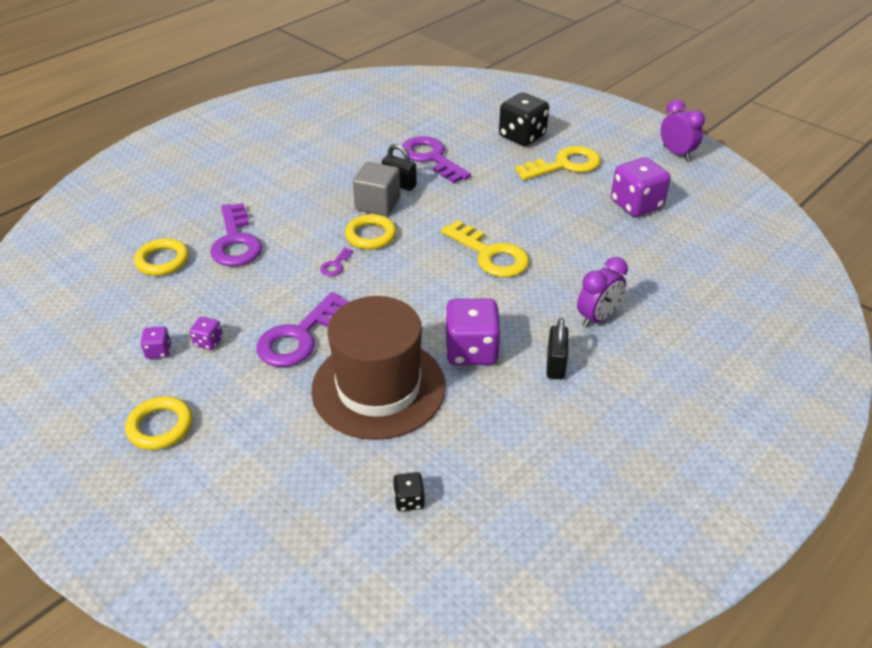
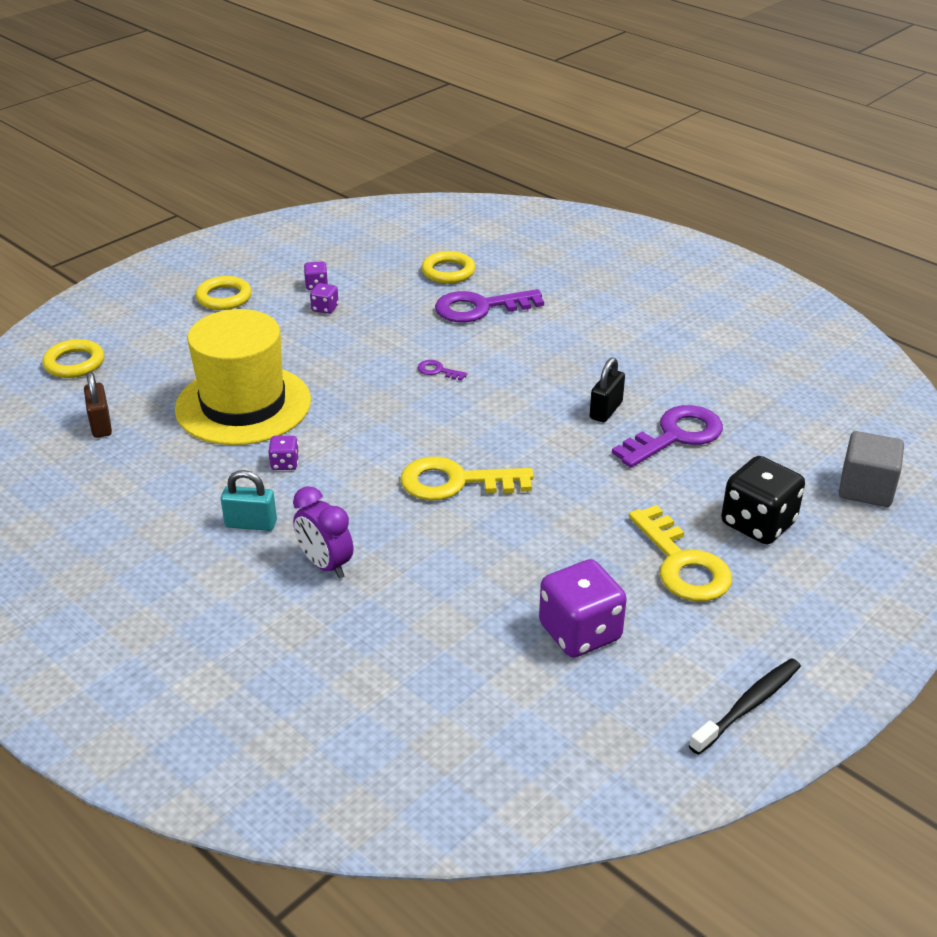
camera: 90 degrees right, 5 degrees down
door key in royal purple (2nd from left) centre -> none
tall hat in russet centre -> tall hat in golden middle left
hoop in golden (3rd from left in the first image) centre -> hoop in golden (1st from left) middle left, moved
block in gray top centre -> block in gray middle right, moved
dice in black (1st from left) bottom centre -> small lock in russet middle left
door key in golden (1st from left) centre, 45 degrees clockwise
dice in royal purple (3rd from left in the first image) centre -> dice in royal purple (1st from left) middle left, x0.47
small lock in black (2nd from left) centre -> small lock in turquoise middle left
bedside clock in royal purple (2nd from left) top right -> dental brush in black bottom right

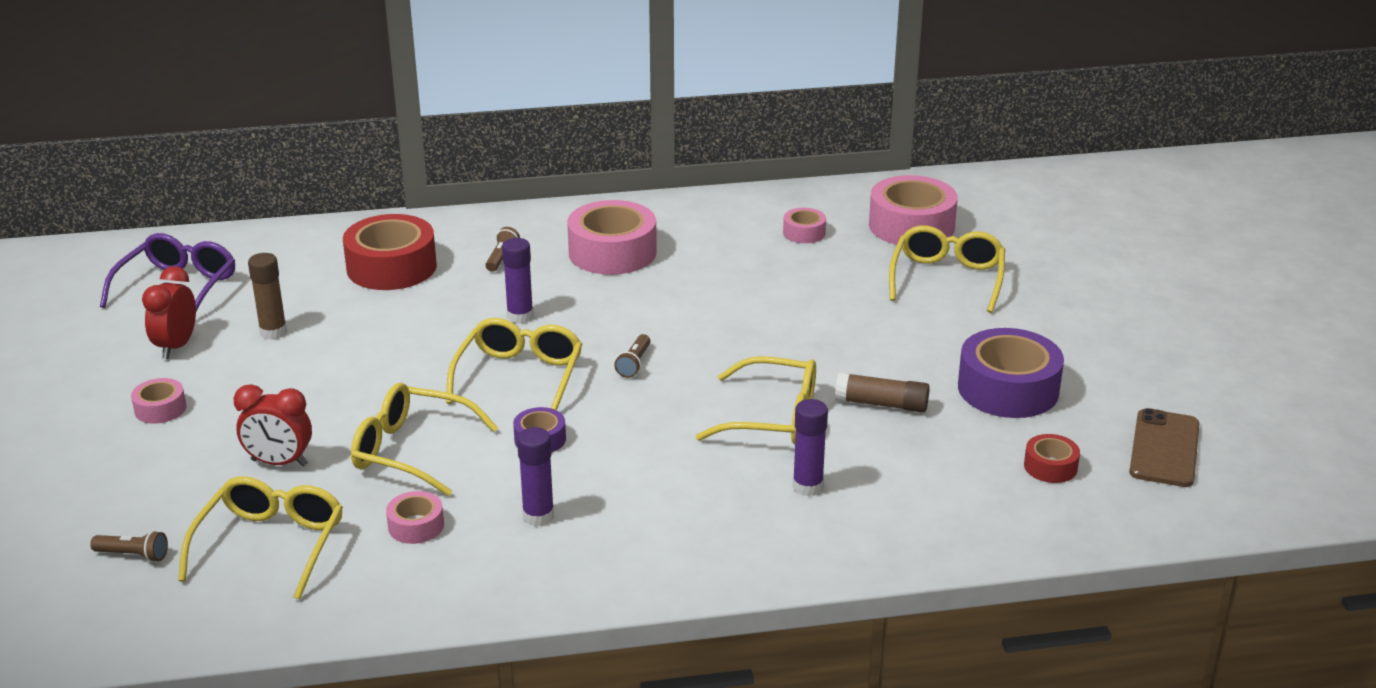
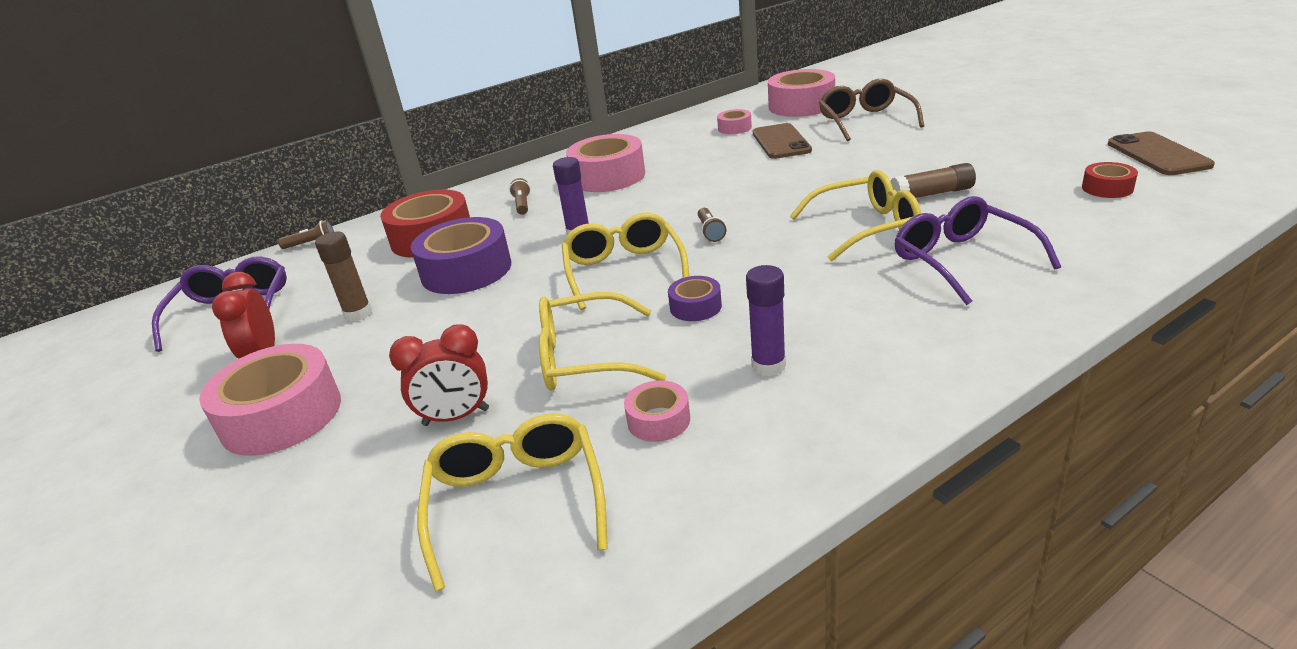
camera: 20 degrees left, 0 degrees up
flashlight in russet (1st from left) bottom left -> flashlight in russet (1st from left) middle left, moved
roll of tape in rose-pink (1st from left) middle left, x2.03
glue stick in royal purple (3rd from left) centre -> eyeglasses in royal purple (2nd from left) middle right
eyeglasses in golden (5th from left) middle right -> eyeglasses in russet top right
roll of tape in royal purple (2nd from left in the first image) middle right -> roll of tape in royal purple (1st from left) centre, moved
none -> smartphone in russet (1st from left) top centre

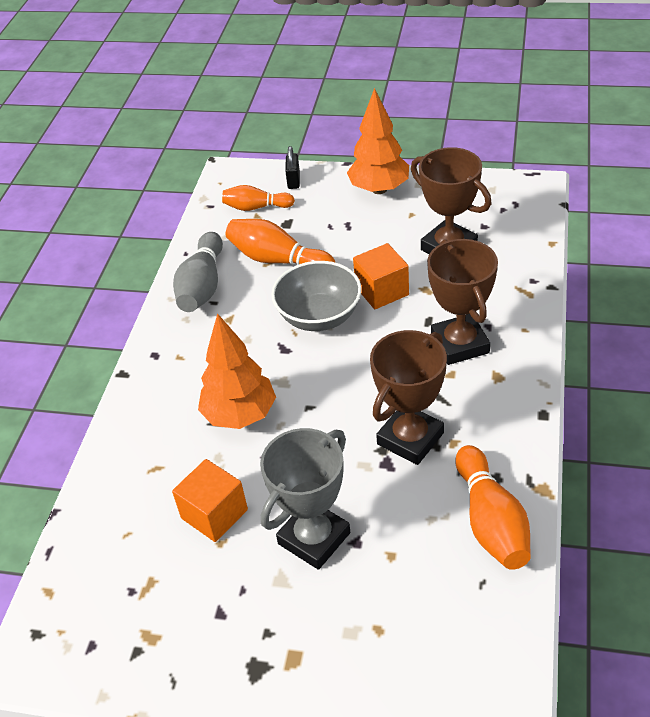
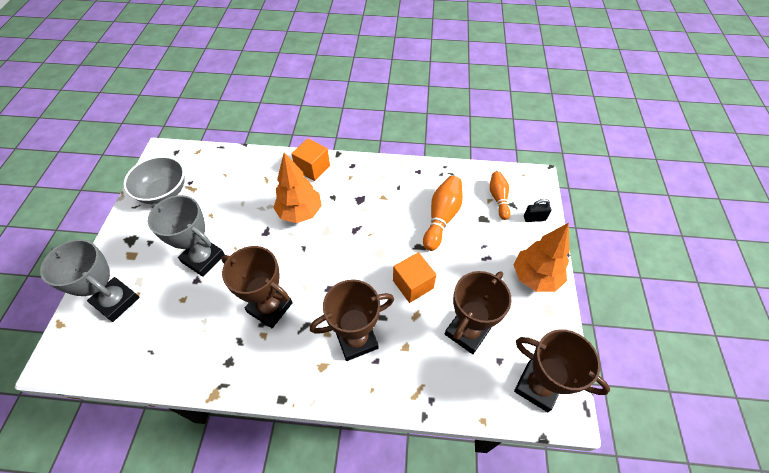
camera: 80 degrees right, 10 degrees up
block in bright orange (1st from left) bottom left -> block in bright orange (1st from left) centre, moved
bowling pin in gray middle left -> none
bowl in gray centre -> bowl in gray middle left, moved
bowling pin in bright orange (3rd from left) bottom right -> none
none -> award cup in gray (1st from left) middle left
none -> award cup in russet (4th from left) bottom right

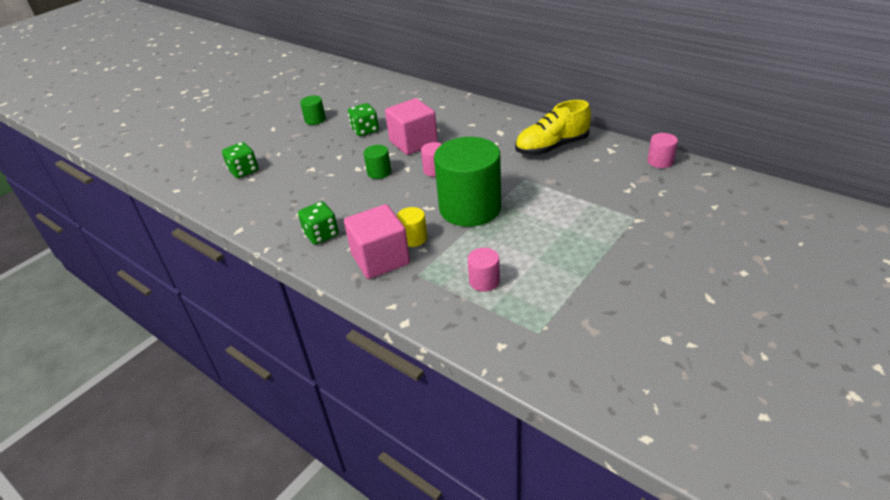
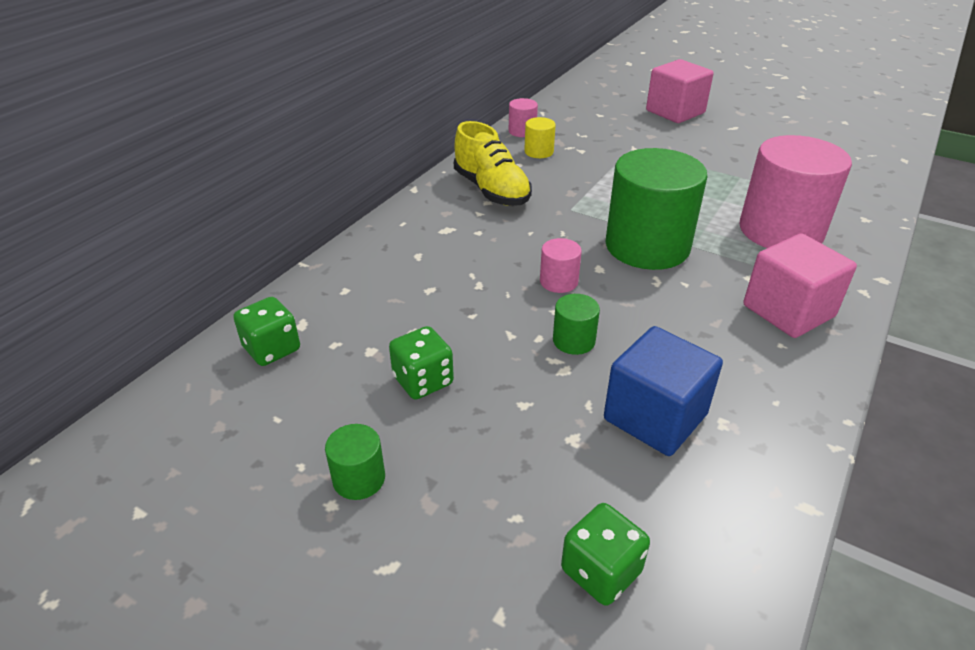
camera: 100 degrees left, 0 degrees up
dice in leaf-green (2nd from left in the first image) centre -> dice in leaf-green (1st from left) middle left, moved
block in rose-pink (2nd from left in the first image) top centre -> block in rose-pink (1st from left) top right, moved
cylinder in golden centre -> cylinder in golden top centre, moved
cylinder in rose-pink (2nd from left in the first image) centre -> cylinder in rose-pink (3rd from left) top right, x2.33
none -> block in royal blue middle right

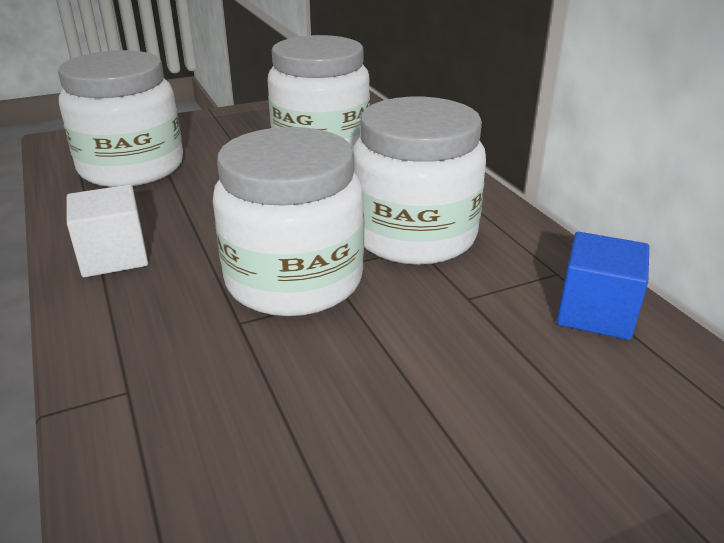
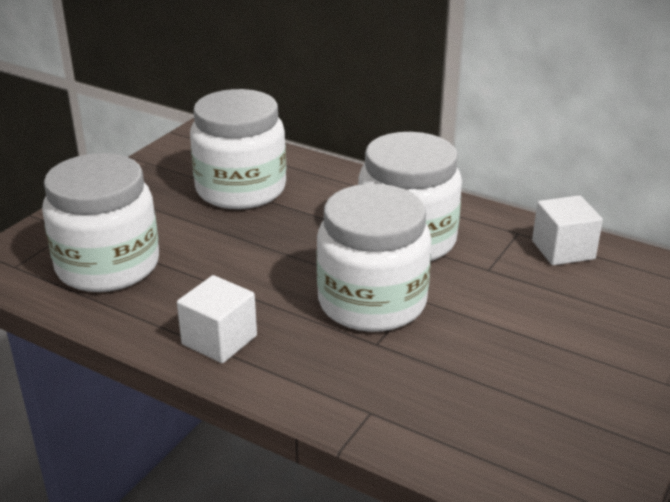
camera: 35 degrees left, 0 degrees up
block in royal blue middle right -> block in white (2nd from left) middle right

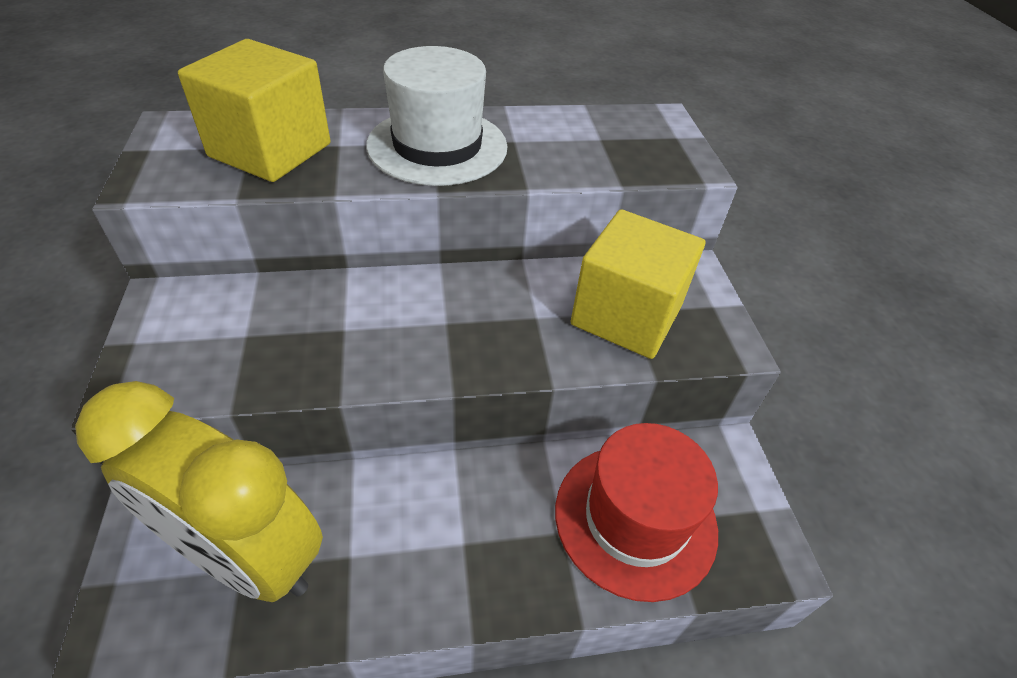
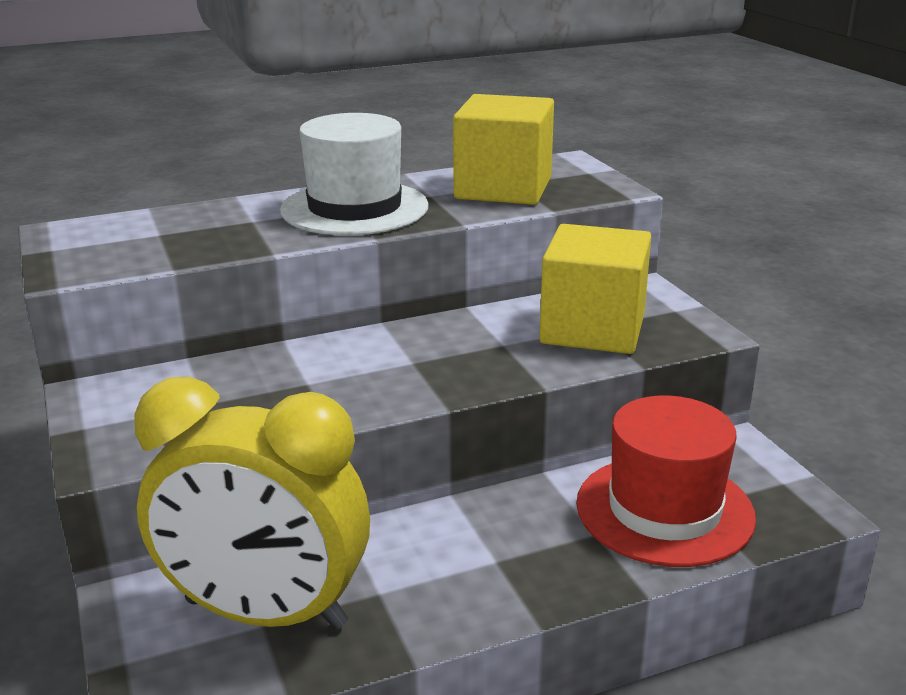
camera: 10 degrees left, 20 degrees down
block in golden (1st from left) top left -> block in golden (1st from left) top centre, moved

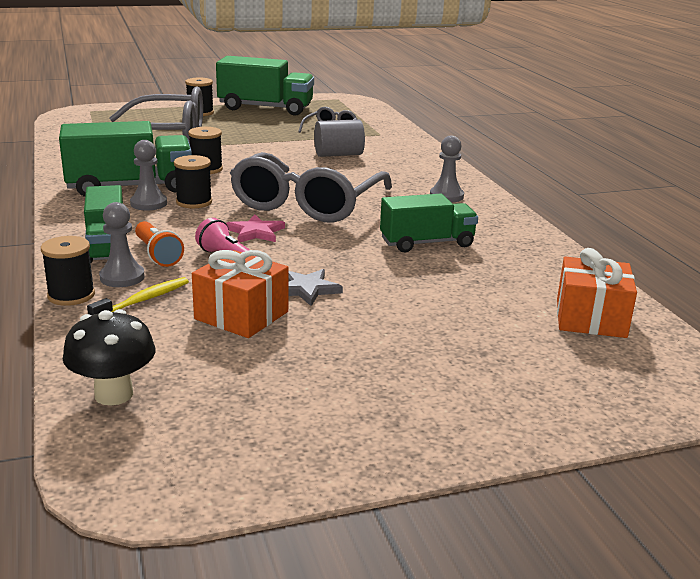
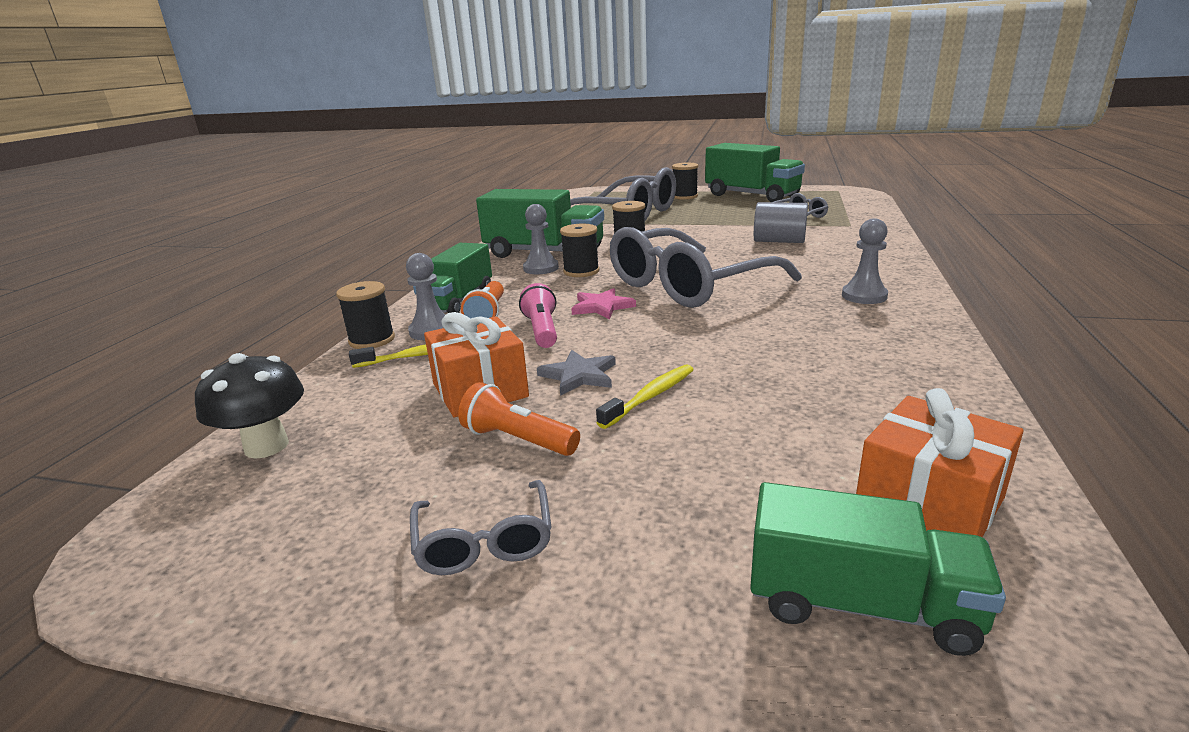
camera: 35 degrees right, 0 degrees up
truck in leaf-green (4th from left) centre -> truck in leaf-green (4th from left) bottom right, moved
none -> eyeglasses in gray (1st from left) bottom centre
none -> flashlight in bright orange (2nd from left) centre
none -> dental brush in golden (2nd from left) centre

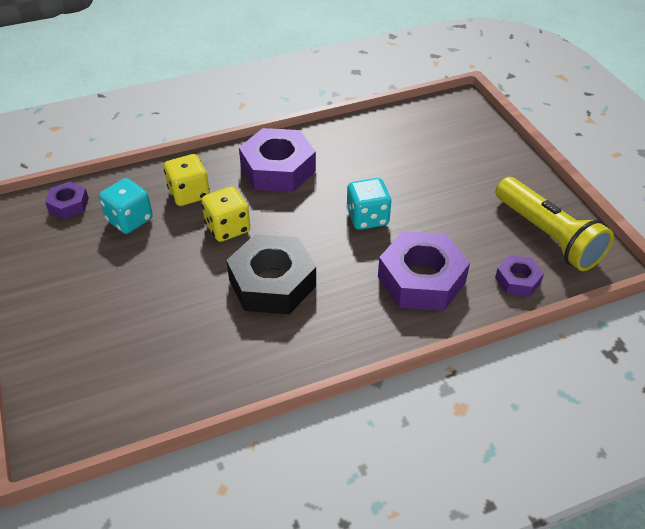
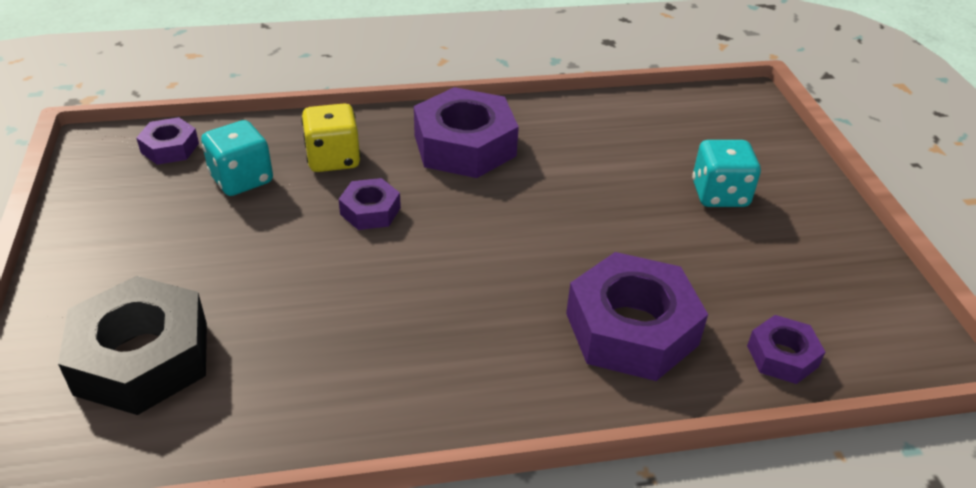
camera: 10 degrees right, 5 degrees down
dice in golden (2nd from left) centre -> hex nut in royal purple (2nd from left) centre
hex nut in black centre -> hex nut in black bottom left, moved
dice in turquoise (2nd from left) centre -> dice in turquoise (2nd from left) middle right, moved
flashlight in golden middle right -> none

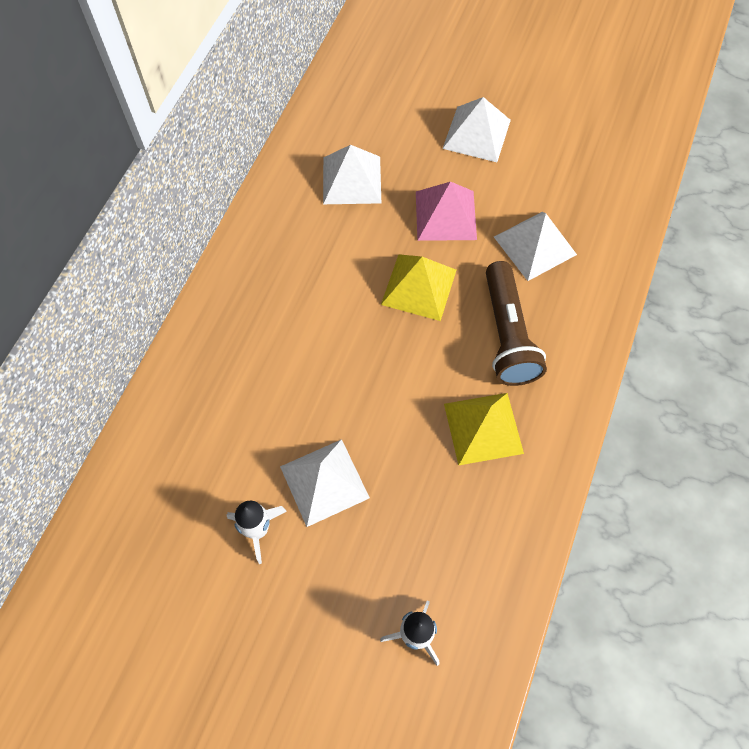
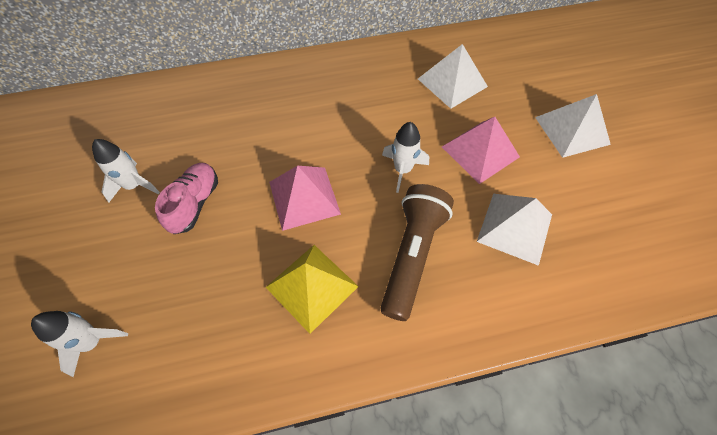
camera: 55 degrees right, 5 degrees down
pyramid shape in white (1st from left) centre -> shoe in rose-pink middle left
pyramid shape in golden (1st from left) centre -> spaceship in white (3rd from left) centre
flashlight in russet middle right -> flashlight in russet centre, 150 degrees clockwise
none -> pyramid shape in rose-pink (1st from left) centre

